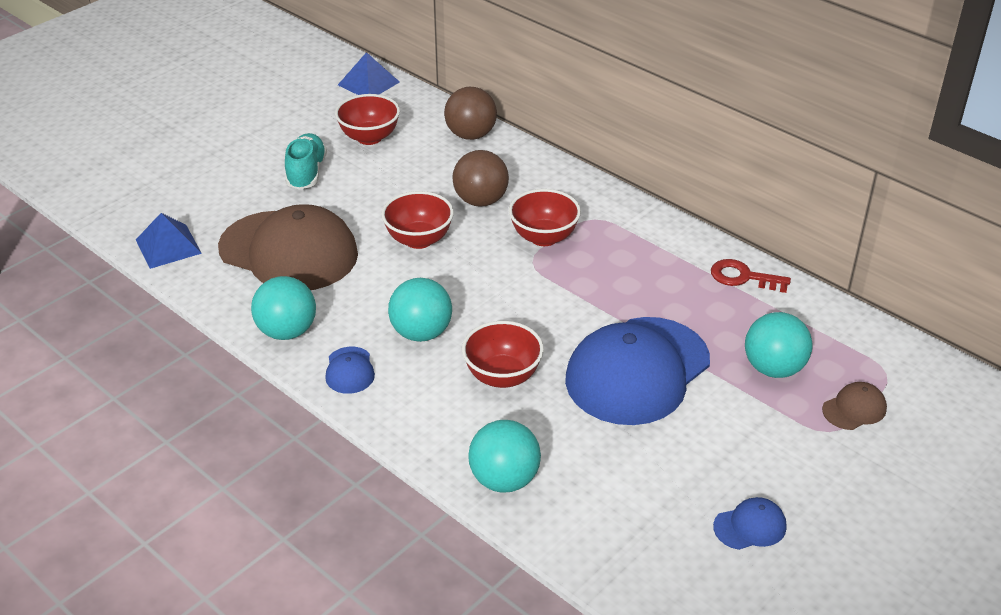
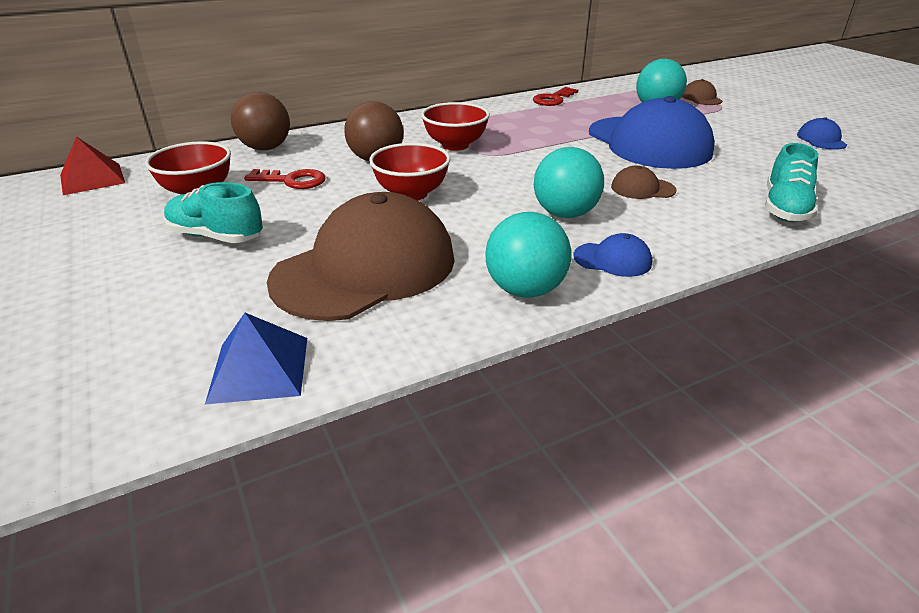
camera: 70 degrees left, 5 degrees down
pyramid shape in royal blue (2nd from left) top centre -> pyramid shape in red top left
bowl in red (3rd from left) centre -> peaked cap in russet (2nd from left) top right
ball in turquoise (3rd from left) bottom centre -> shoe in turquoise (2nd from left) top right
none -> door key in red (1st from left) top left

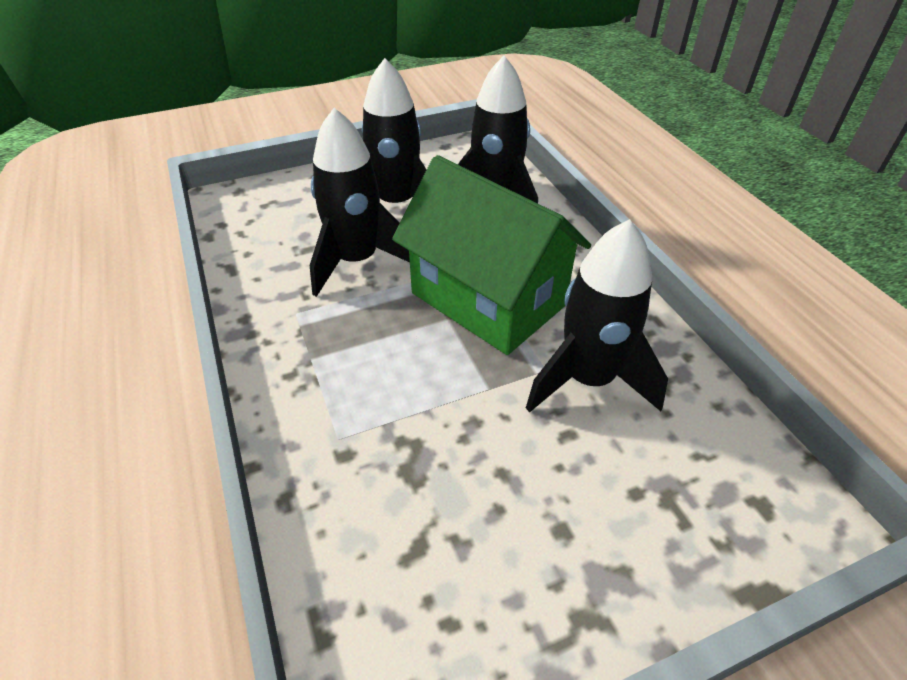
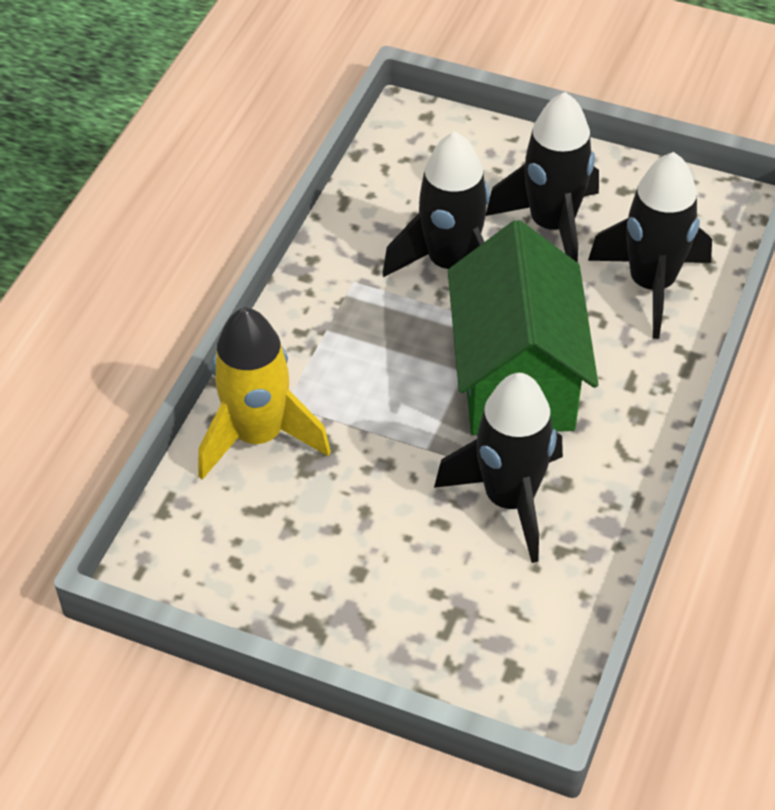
camera: 45 degrees right, 5 degrees up
none -> spaceship in golden centre

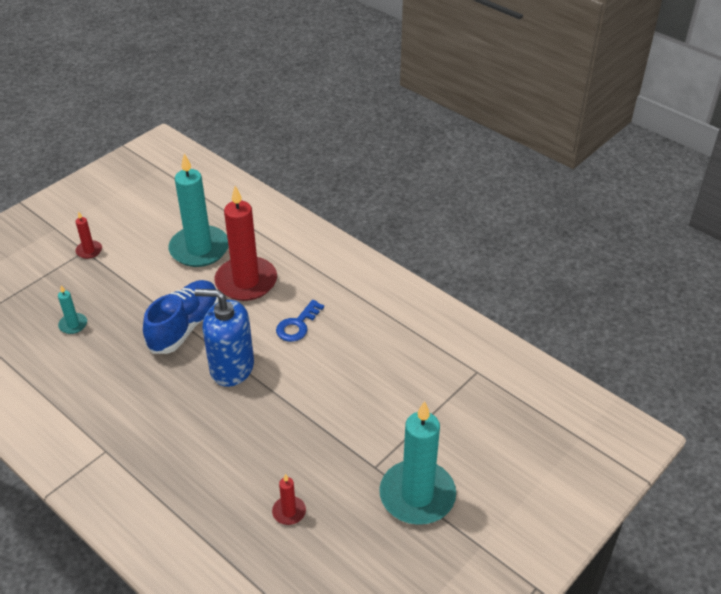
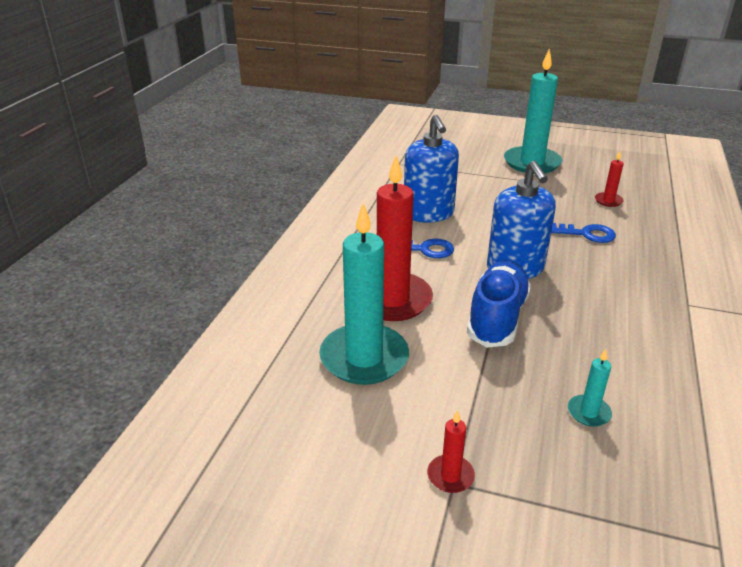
camera: 115 degrees left, 10 degrees down
shoe in royal blue middle left -> shoe in royal blue middle right, 105 degrees clockwise
none -> soap pump in royal blue (1st from left) top centre
none -> door key in royal blue (2nd from left) middle right

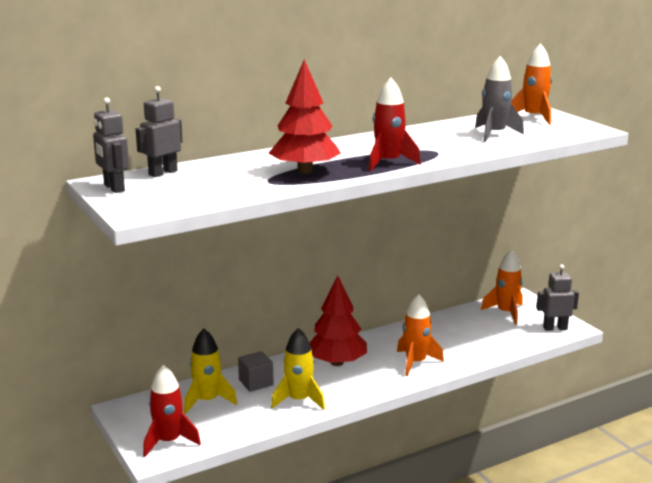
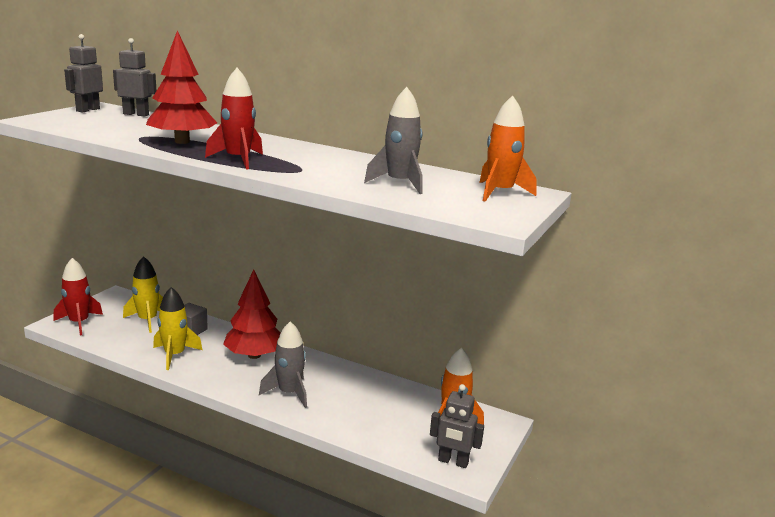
camera: 55 degrees right, 0 degrees up
spaceship in bright orange (1st from left) bottom centre -> spaceship in gray (1st from left) bottom centre
robot in gray (3rd from left) middle right -> robot in gray (3rd from left) bottom centre, 150 degrees clockwise

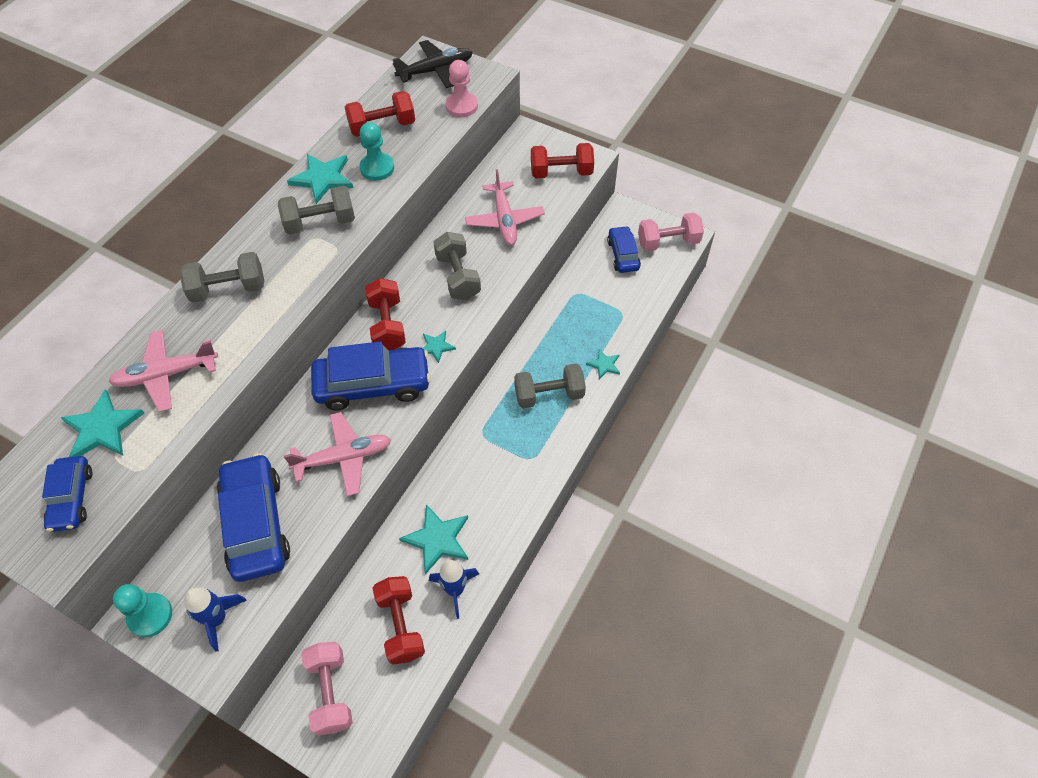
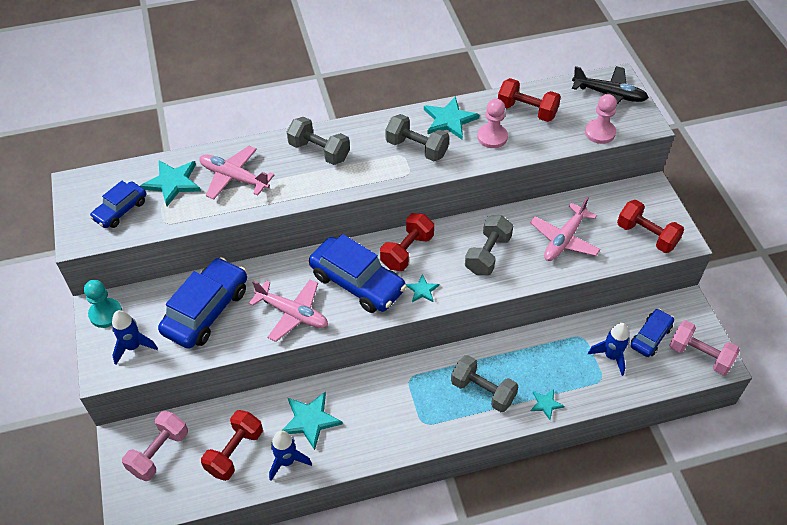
camera: 45 degrees right, 5 degrees down
pawn in turquoise (2nd from left) top centre -> pawn in rose-pink (1st from left) top centre
none -> spaceship in royal blue (3rd from left) middle right

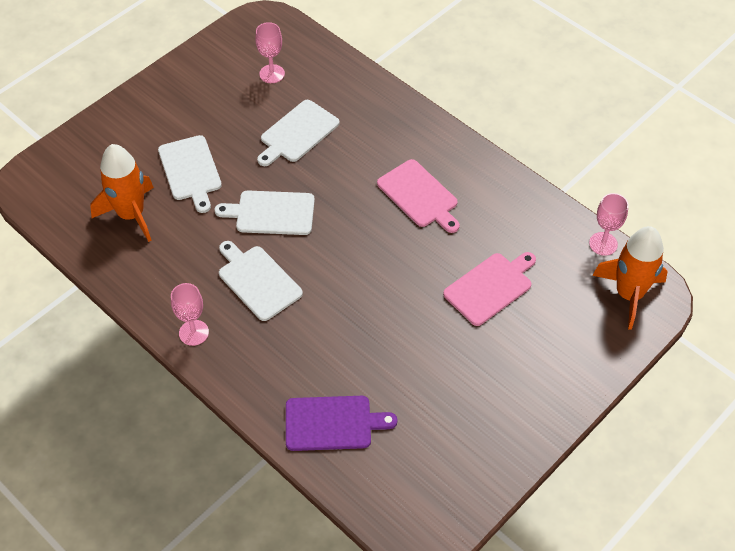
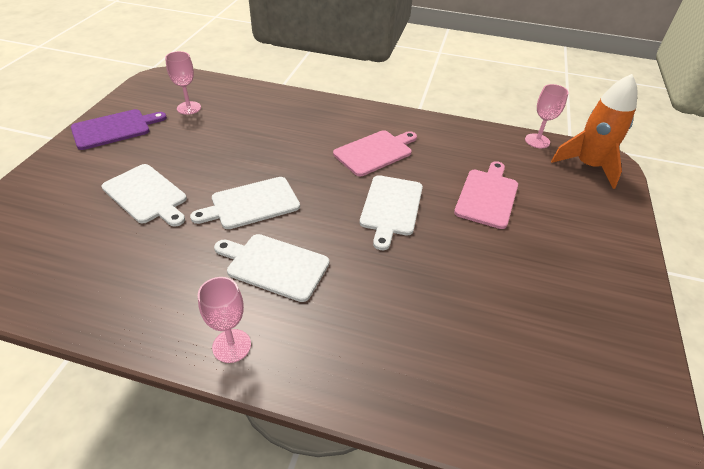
camera: 30 degrees left, 10 degrees down
spaceship in bright orange (1st from left) middle left -> none
chopping board in white (4th from left) top centre -> chopping board in white (4th from left) centre, moved
chopping board in royal purple bottom centre -> chopping board in royal purple top left, moved
chopping board in rose-pink (1st from left) centre -> chopping board in rose-pink (1st from left) top centre, 60 degrees counterclockwise

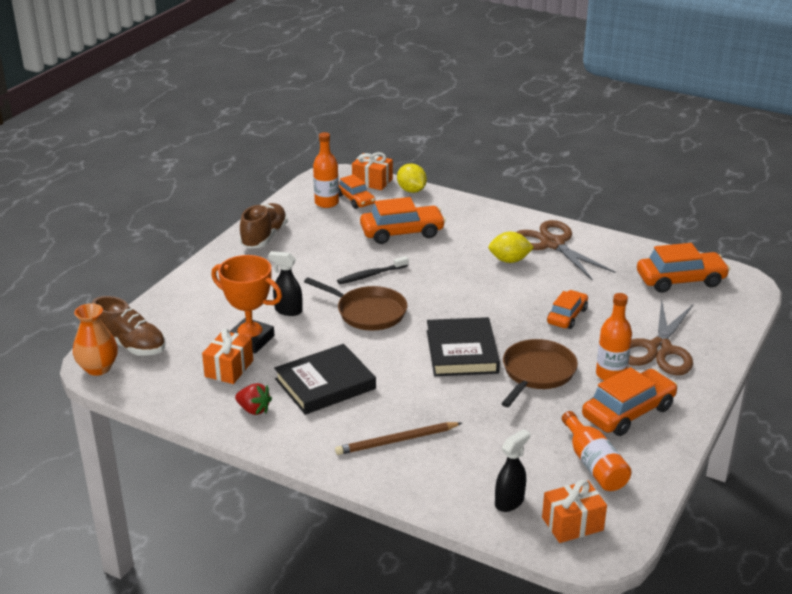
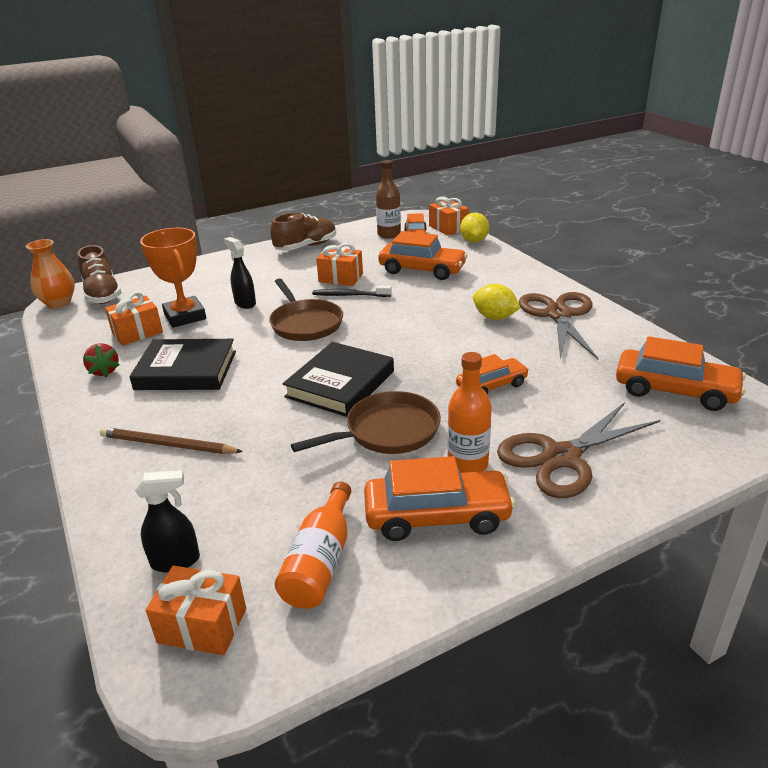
camera: 35 degrees right, 0 degrees up
bottle in bright orange (1st from left) top centre -> bottle in russet top centre
none -> present in bright orange (3rd from left) centre

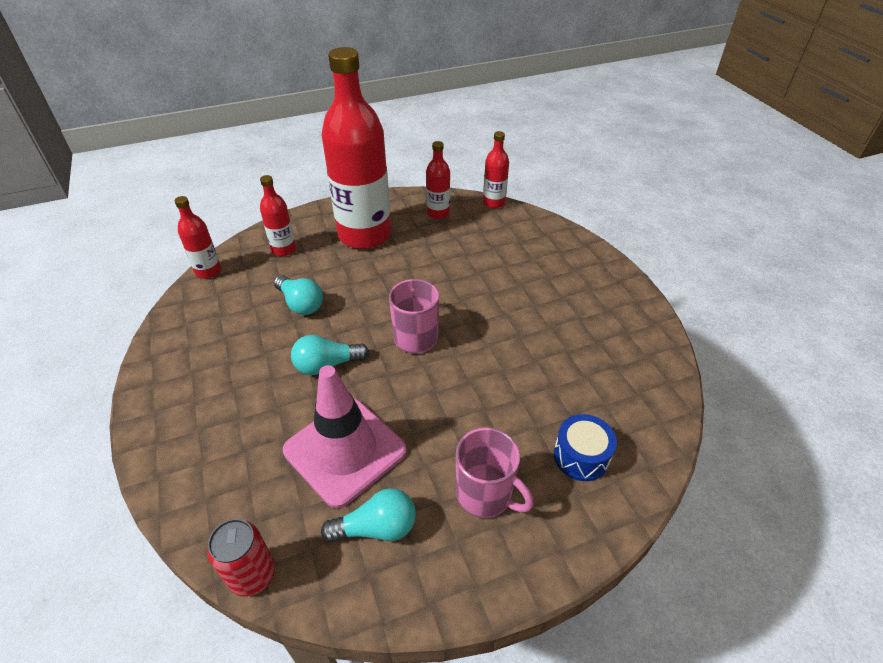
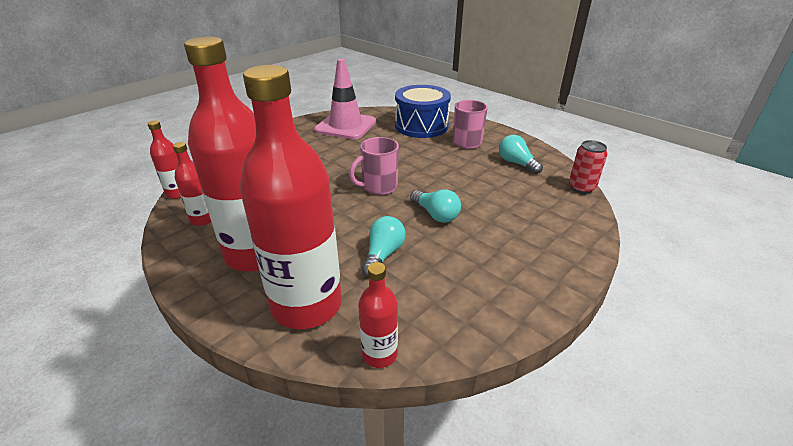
camera: 115 degrees left, 10 degrees down
bottle in red (2nd from left in the first image) top left -> bottle in red (4th from left) centre, x2.22
road cone in rose-pink centre -> road cone in rose-pink top centre, moved
toy drum in royal blue bottom centre -> toy drum in royal blue top centre, x1.88

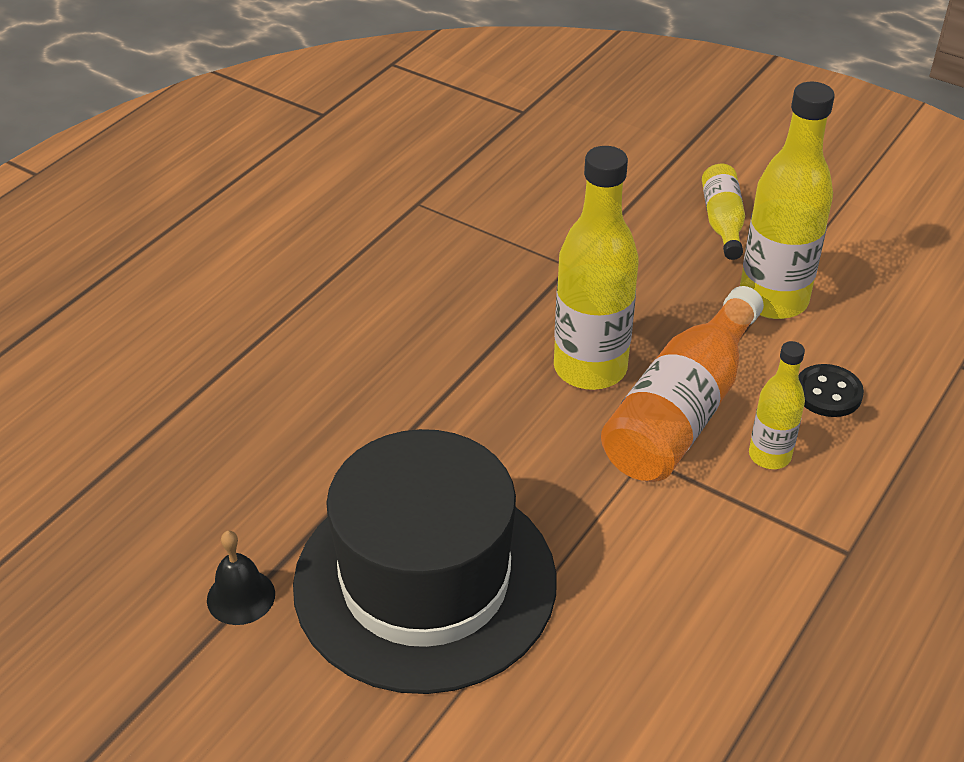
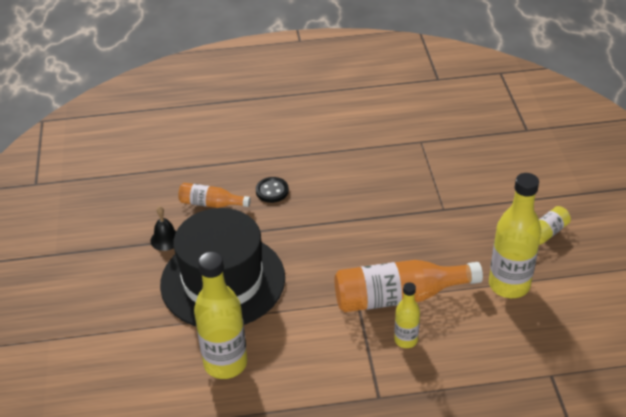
camera: 50 degrees right, 0 degrees up
bottle in golden (1st from left) centre -> bottle in golden (1st from left) bottom centre, moved
sewing button in black middle right -> sewing button in black centre, moved
none -> bottle in bright orange (1st from left) centre

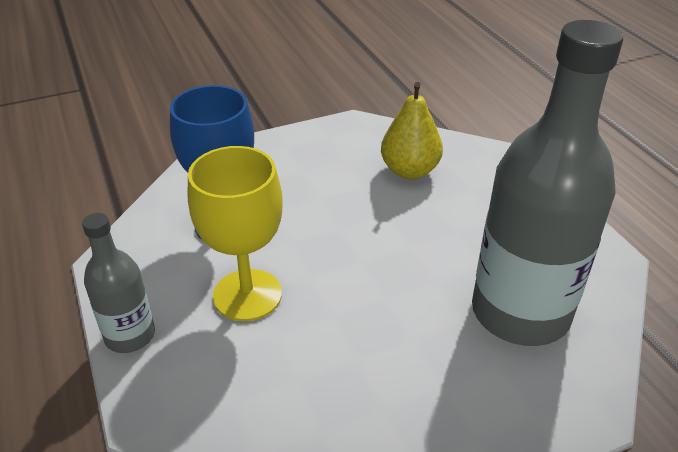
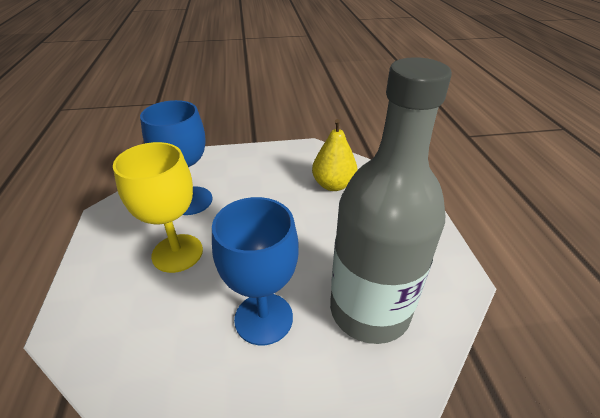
camera: 15 degrees right, 0 degrees up
bottle in gray (1st from left) middle left -> none
none -> goblet in royal blue (2nd from left) centre

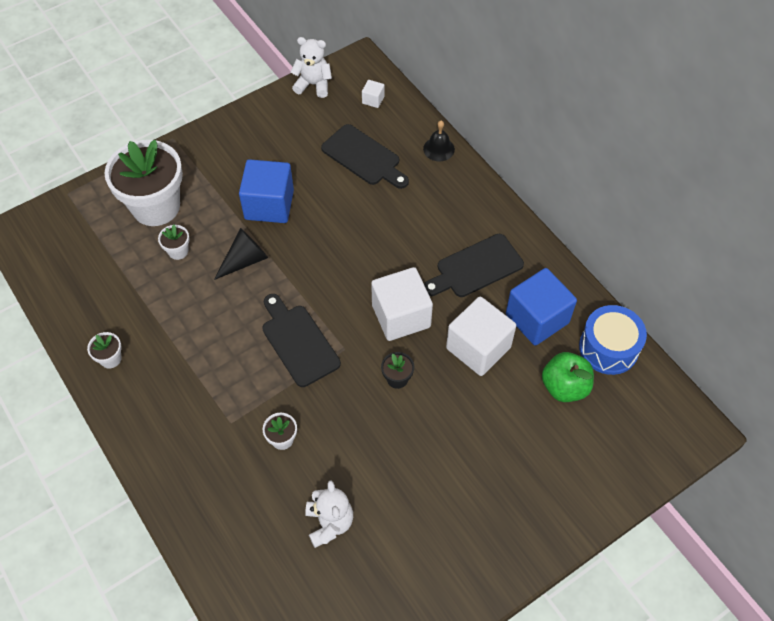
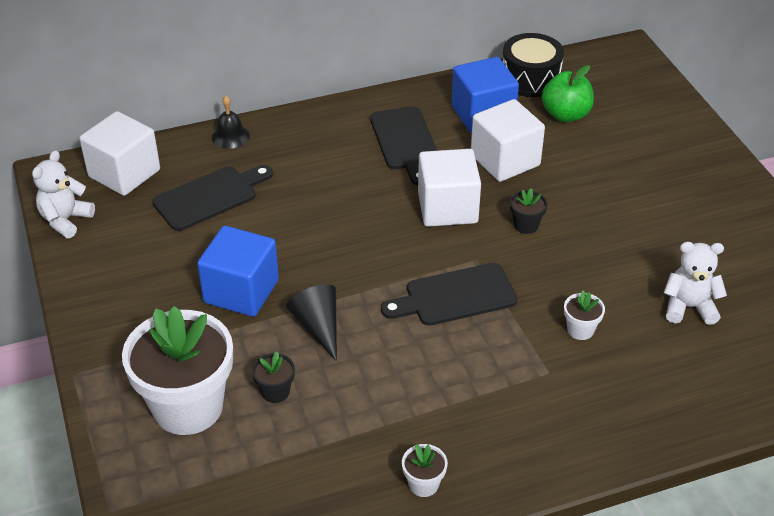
camera: 75 degrees left, 15 degrees down
flower pot in white (3rd from left) middle left -> flower pot in black (1st from left) bottom centre
block in white (1st from left) top centre -> block in white (1st from left) top left, x2.28
toy drum in royal blue middle right -> toy drum in black top right

